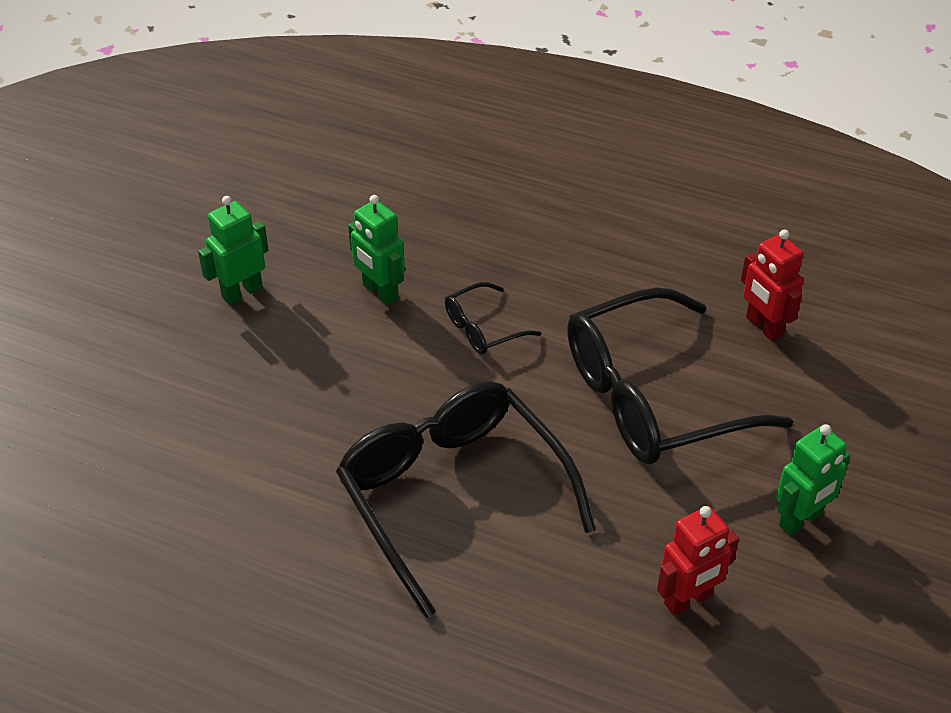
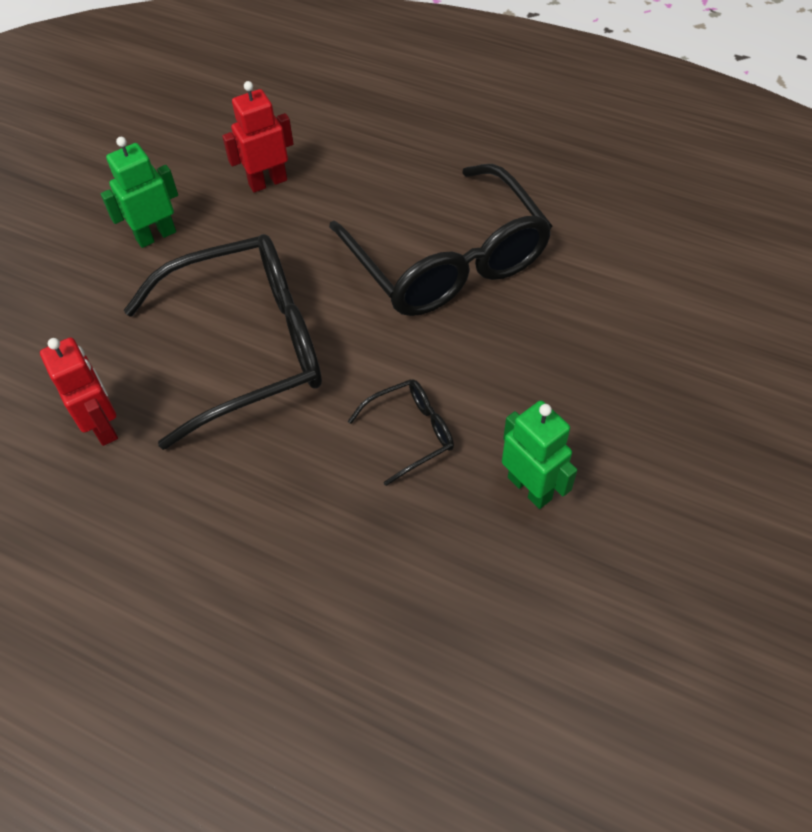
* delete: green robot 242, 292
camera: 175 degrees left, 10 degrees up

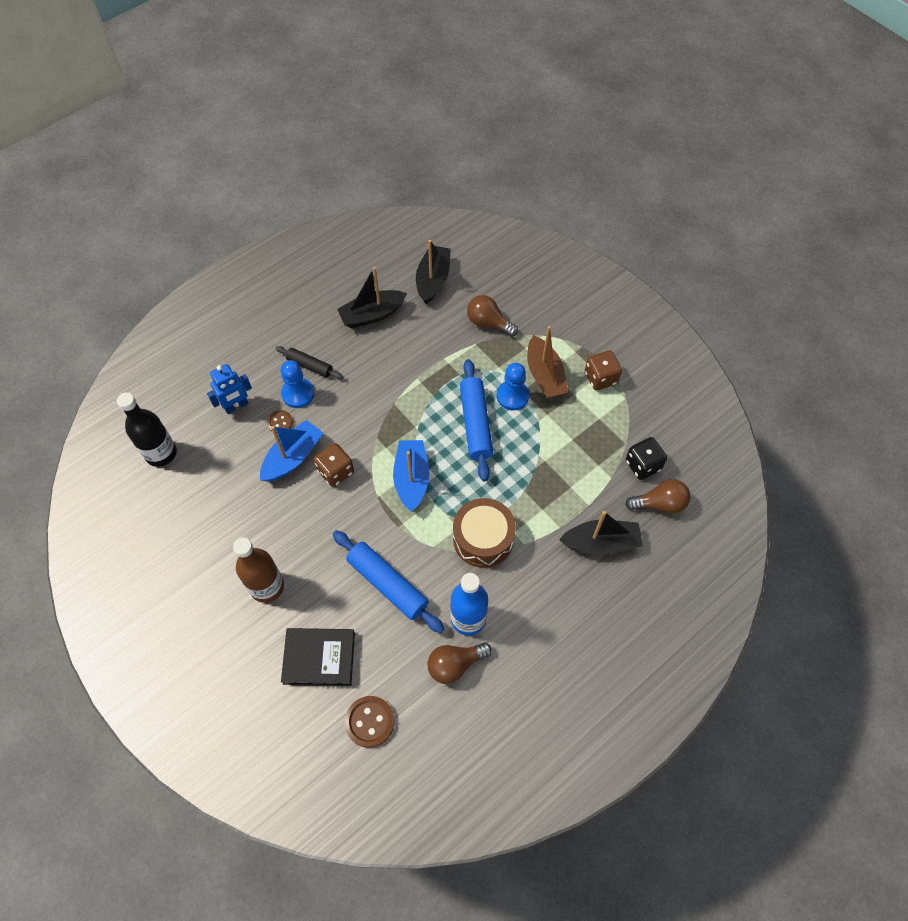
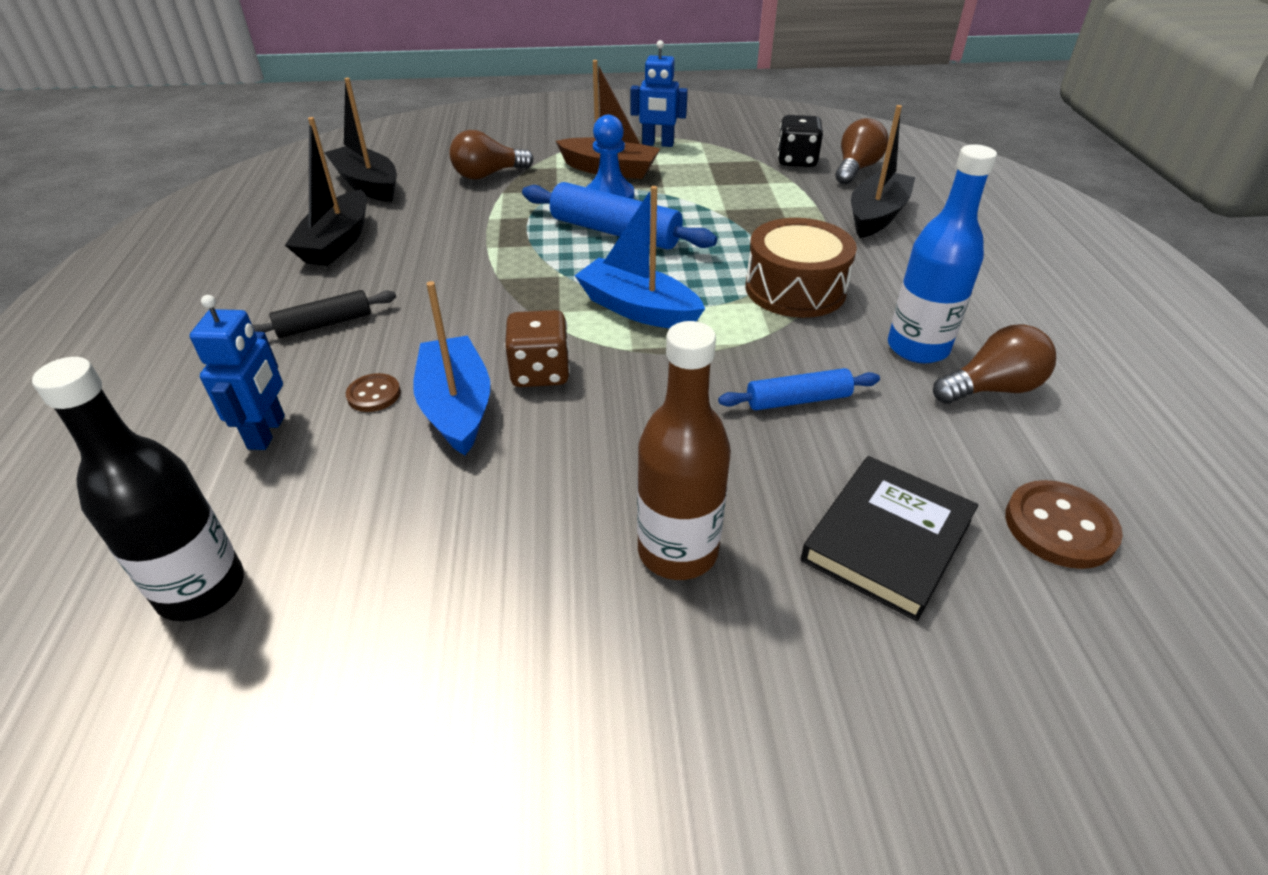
* replace: brown dice 600, 378 to blue robot 658, 144
* resize: blue rolling pin 387, 584 = 798, 400 x0.58
* rotate: brown light bulb 455, 664 = 991, 389 120 degrees counterclockwise
* delete: blue pawn 298, 394
camera: 55 degrees left, 20 degrees down

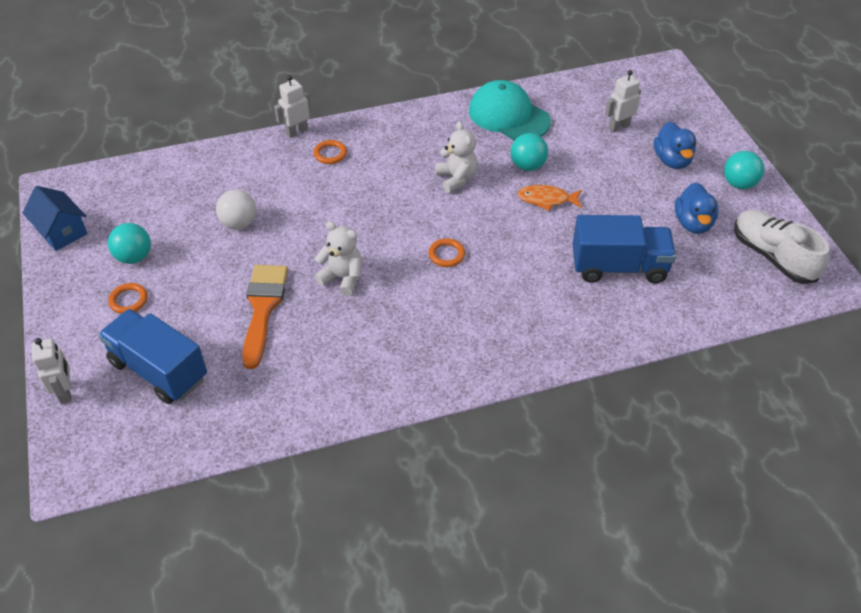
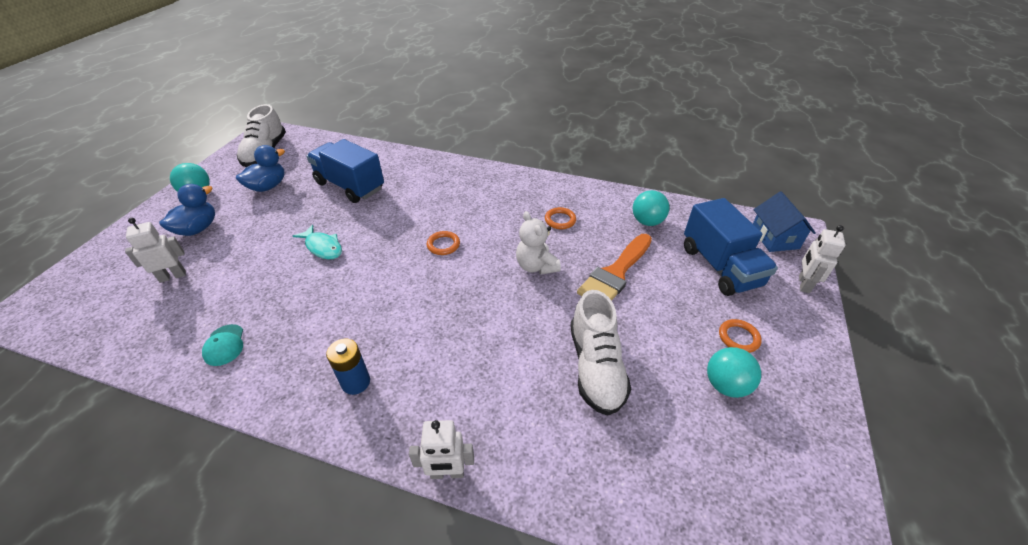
* rotate: white robot 618, 127 = 173, 276 150 degrees clockwise
* resize: turquoise cap 509, 116 = 224, 345 x0.45
* recolor: orange fish 546, 199 to turquoise fish 323, 247
* insert: blue battery 356, 382
* move: orange ring 330, 154 to 560, 220
* replace: white ball 239, 223 to white shoe 596, 367
* move: turquoise ball 527, 166 to 647, 222
* move: blue house 61, 231 to 774, 238
* delete: white teddy bear 456, 179
camera: 145 degrees left, 5 degrees down

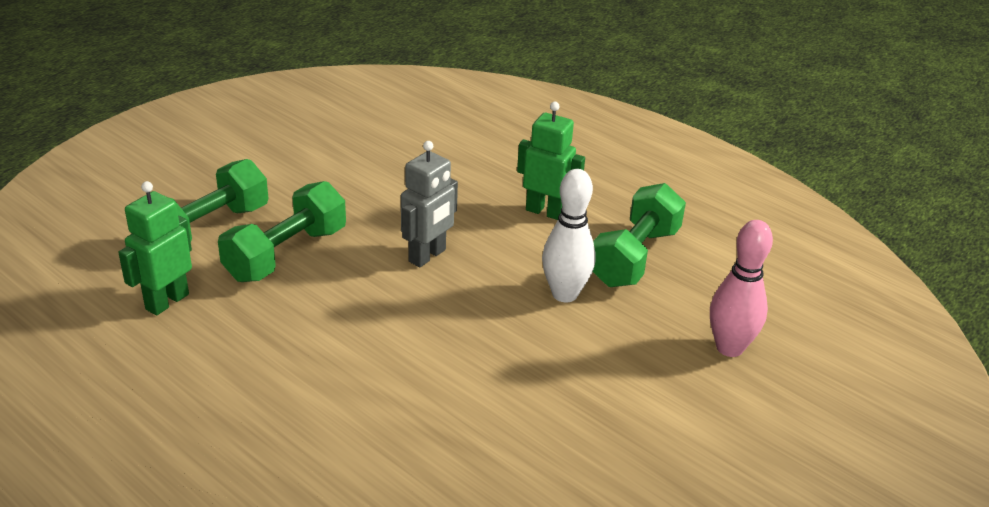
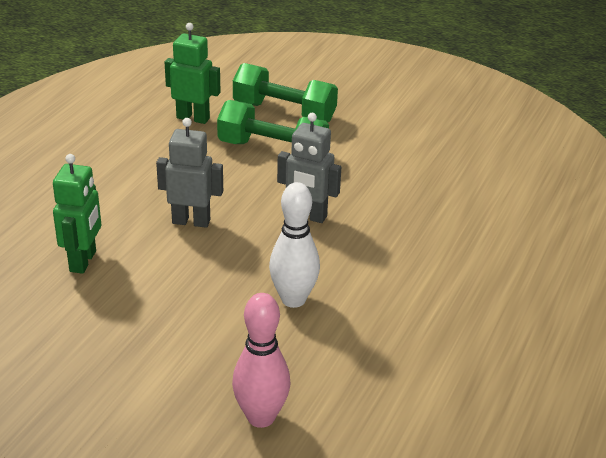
* move: green robot 545, 211 to 83, 261
* insert: grey robot 191, 221
* delete: green dumbbell 634, 257
camera: 75 degrees right, 0 degrees up

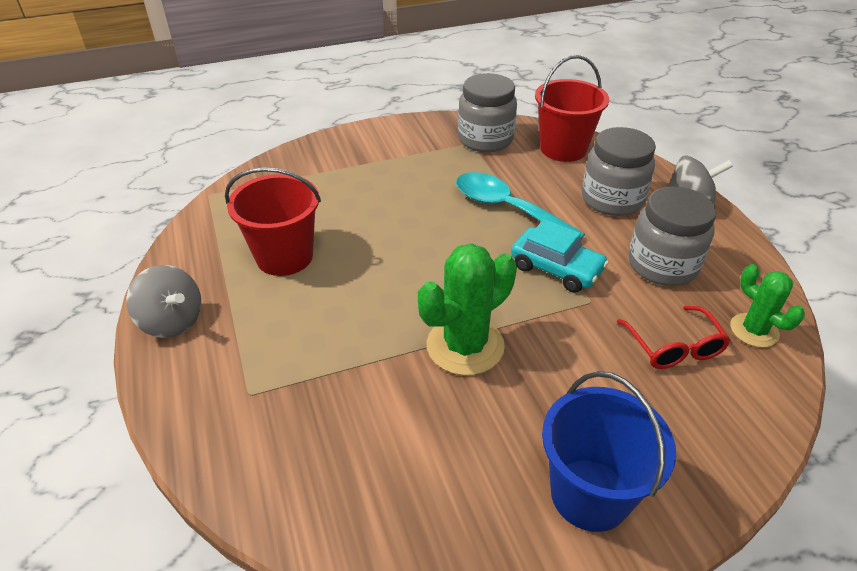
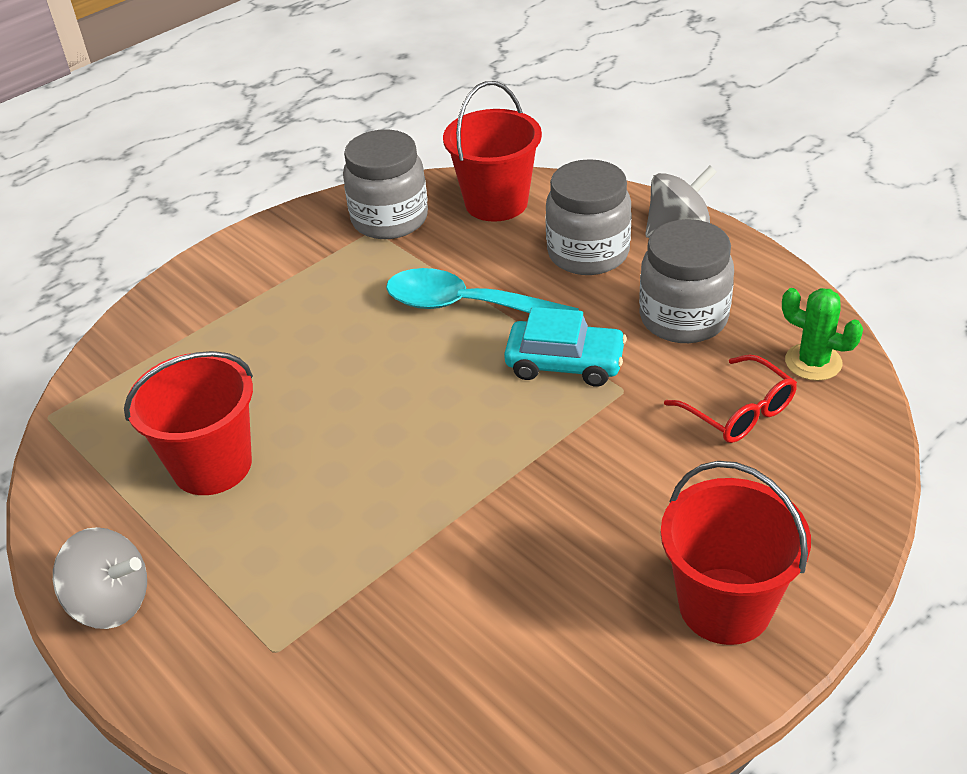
* recolor: blue bucket 590, 494 to red bucket 725, 606
* delete: green cactus 465, 346
camera: 20 degrees left, 0 degrees up

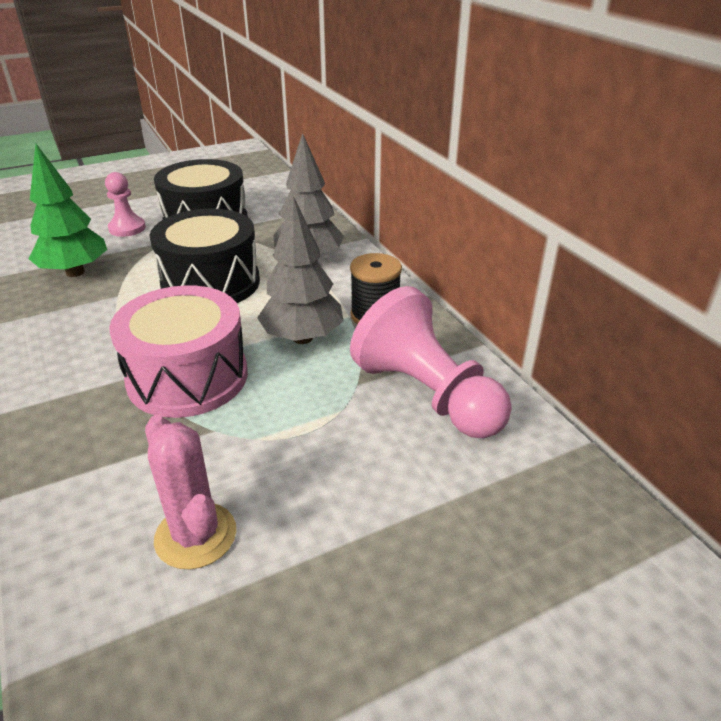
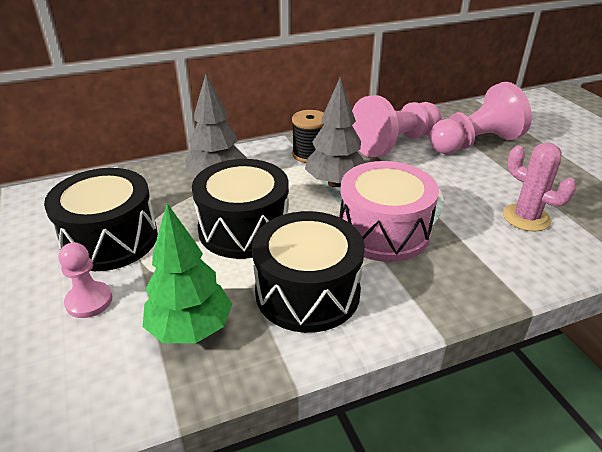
* insert: black drum 307, 292
* insert: pink pawn 474, 143
* rotate: pink cactus 195, 535 = 526, 218 75 degrees clockwise
camera: 85 degrees left, 0 degrees up

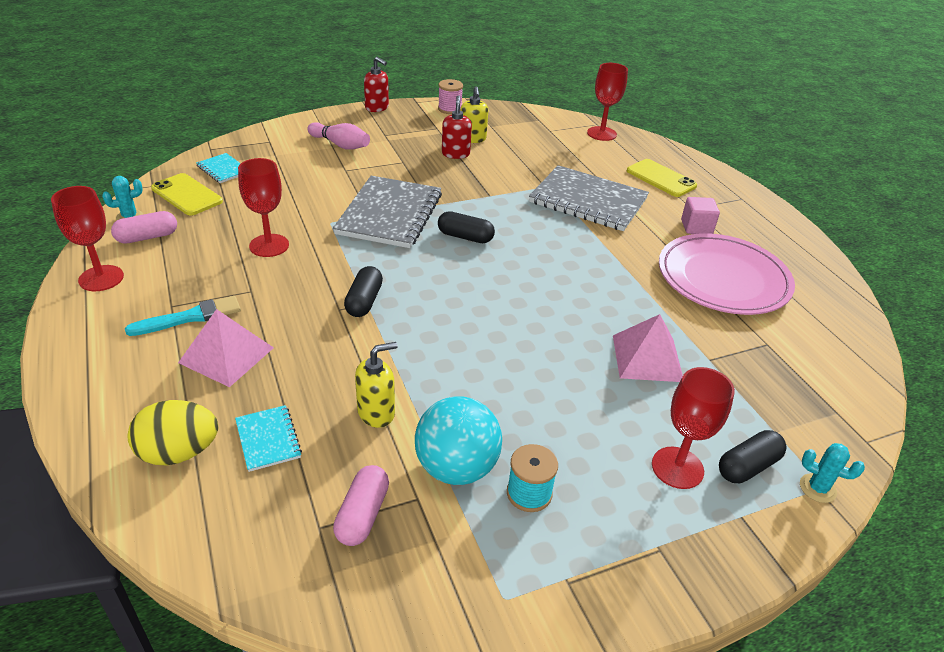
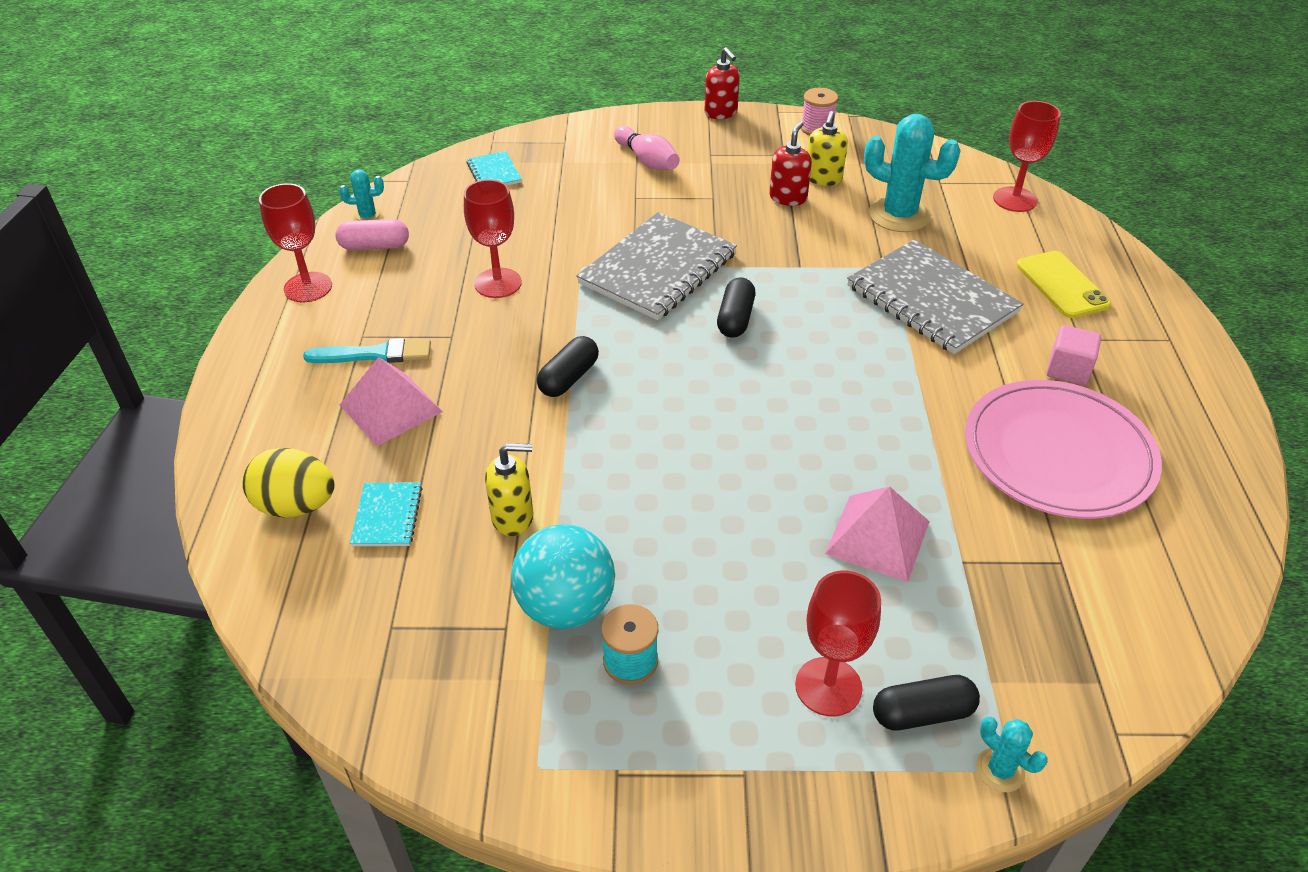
* rotate: black capsule 465, 237 = 735, 319 60 degrees clockwise
* insert: turquoise cactus 899, 215
* delete: yellow phone 187, 195
* delete: pink capsule 362, 515
camera: 25 degrees right, 5 degrees up

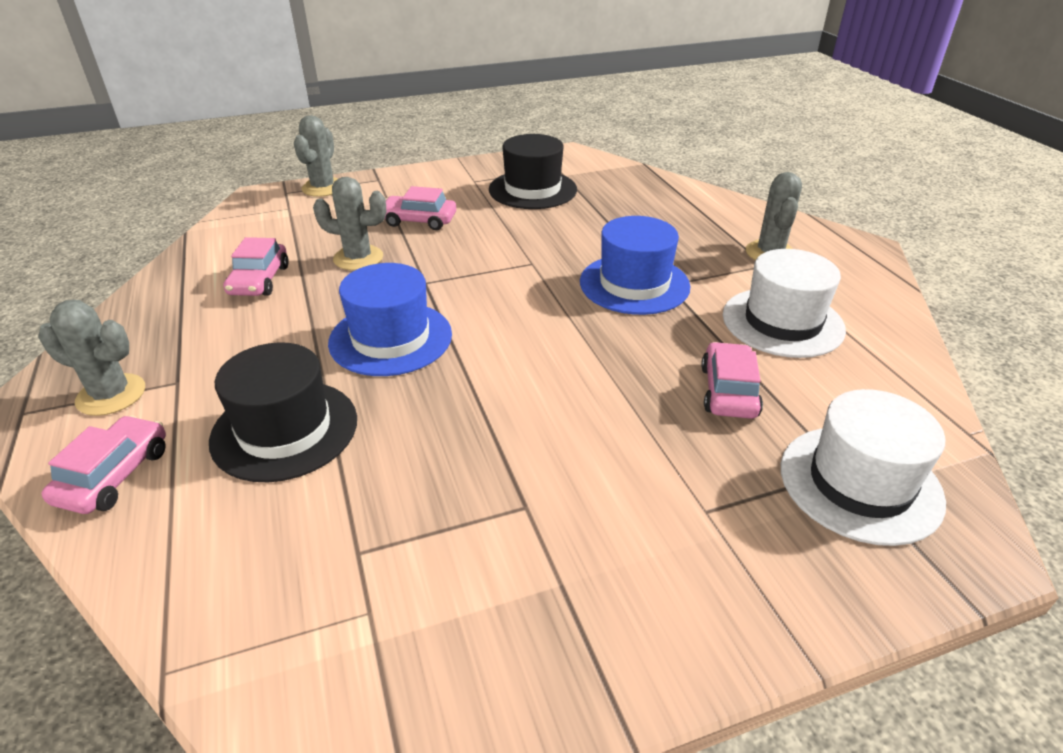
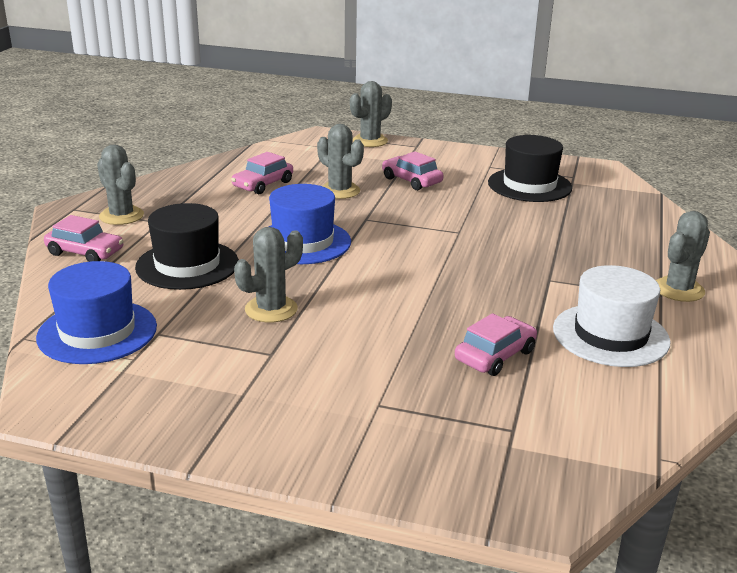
* move: blue hat 634, 284 to 97, 332
* rotate: pink car 114, 475 = 85, 252 60 degrees clockwise
* insert: grey cactus 271, 309
* delete: white hat 860, 483
camera: 35 degrees right, 10 degrees down

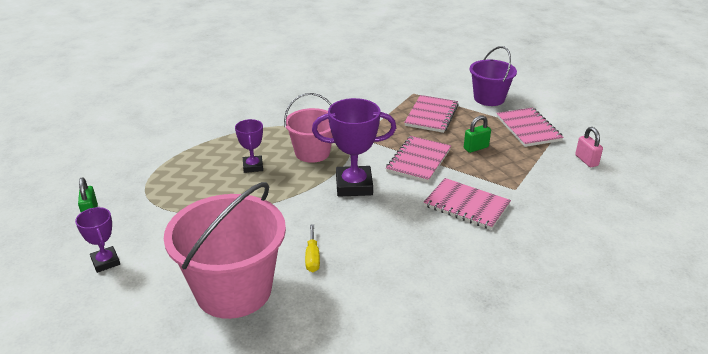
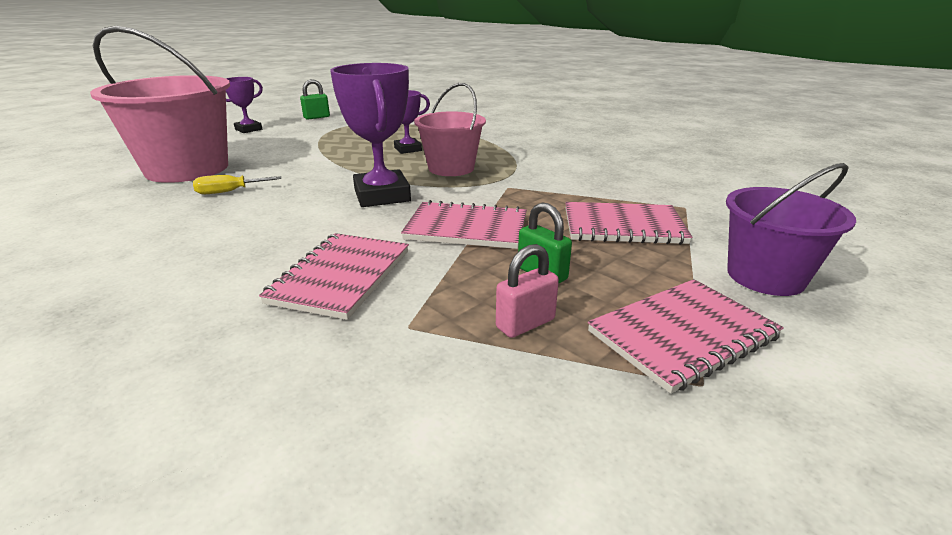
* move: pink padlock 586, 160 to 525, 324
camera: 75 degrees right, 5 degrees down

